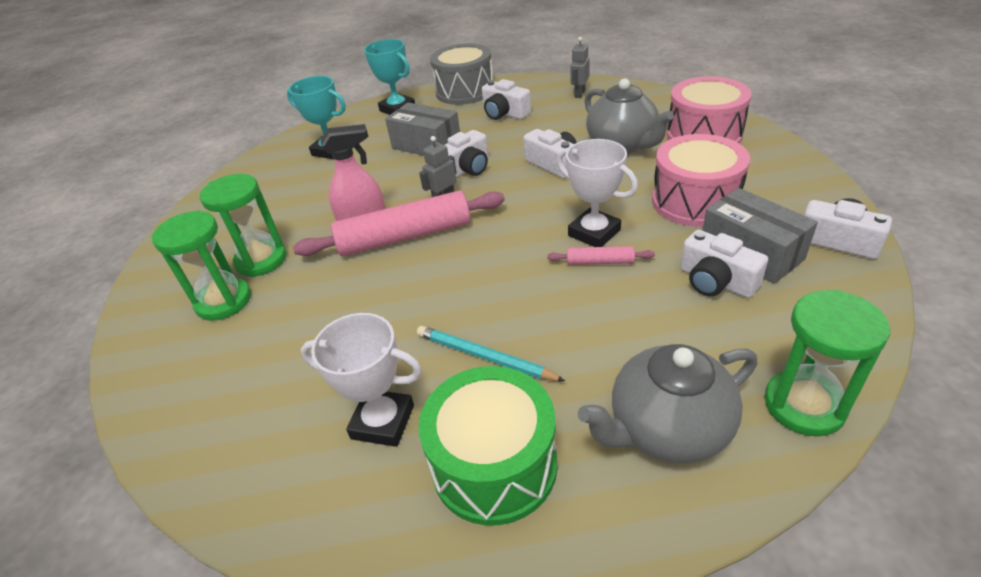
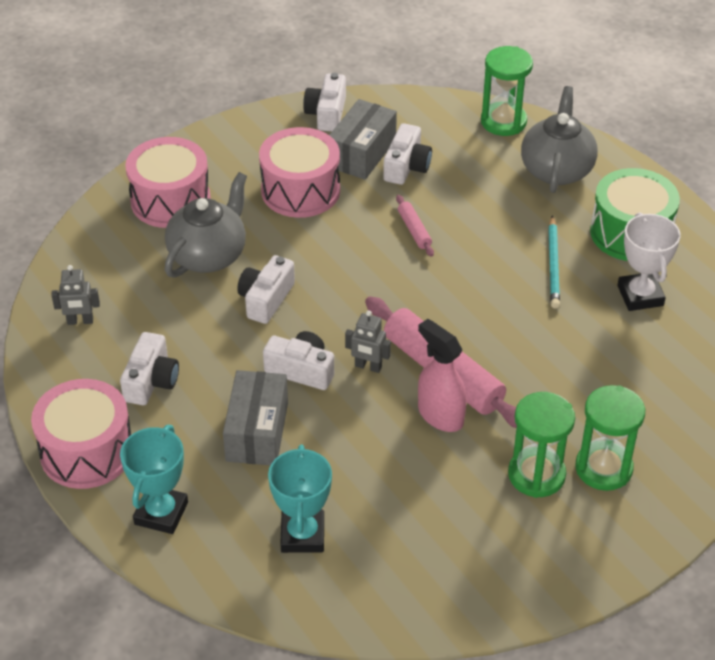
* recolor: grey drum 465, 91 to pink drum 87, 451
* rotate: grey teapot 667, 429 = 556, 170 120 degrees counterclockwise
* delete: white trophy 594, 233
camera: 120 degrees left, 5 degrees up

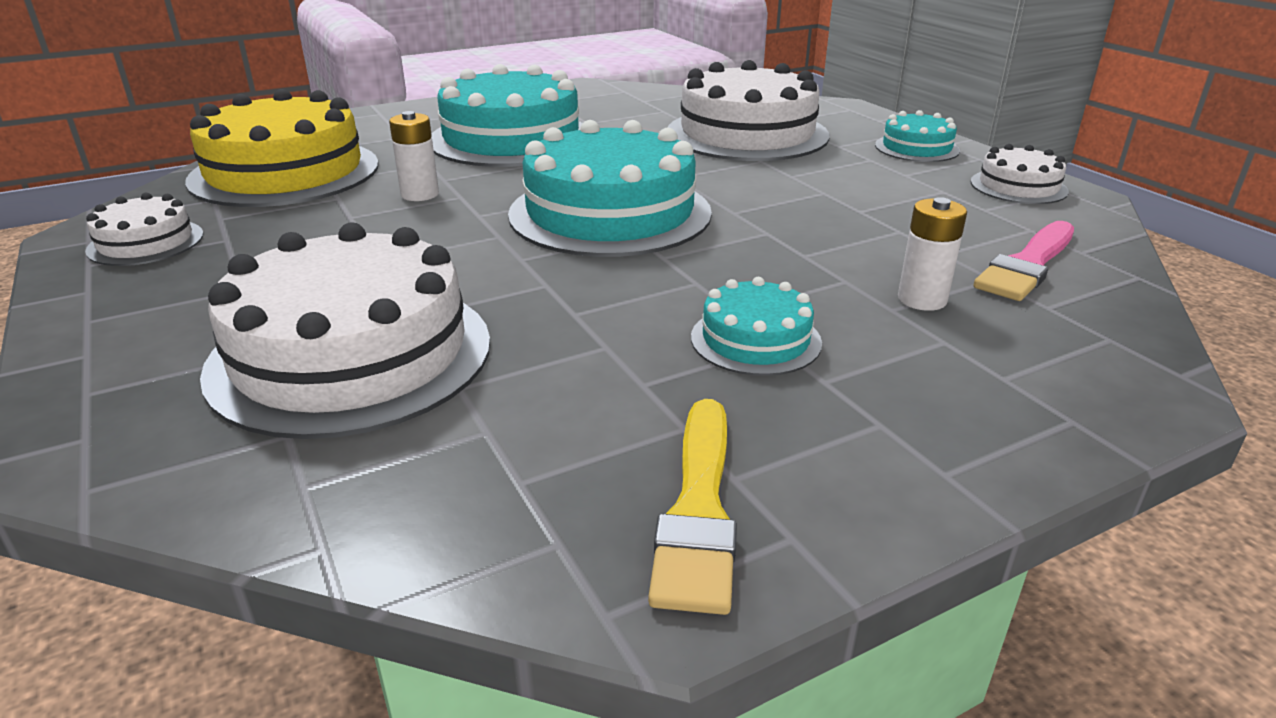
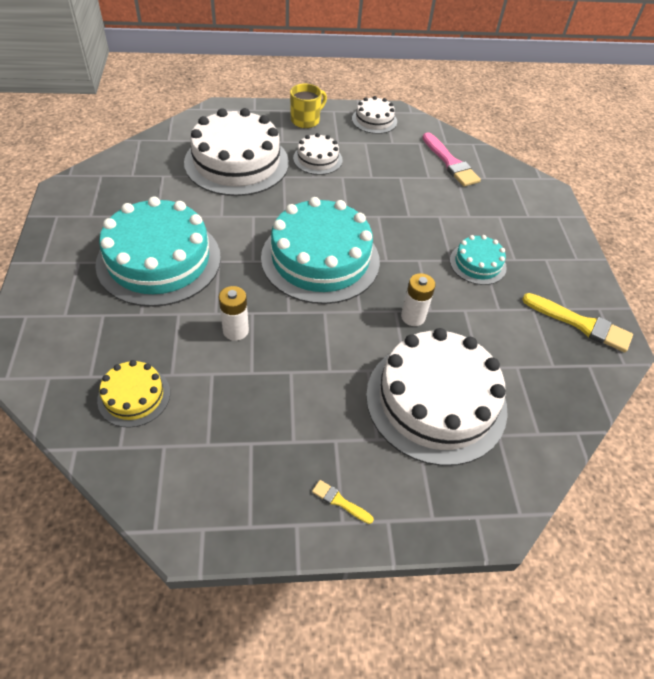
* resize: yellow cake 285, 172 = 134, 396 x0.49
* replace: turquoise cake 916, 148 to yellow mug 306, 120
* move: white cake 146, 242 to 317, 159
* insert: yellow brush 339, 501
* move: white battery 922, 299 to 413, 317
camera: 70 degrees left, 20 degrees up

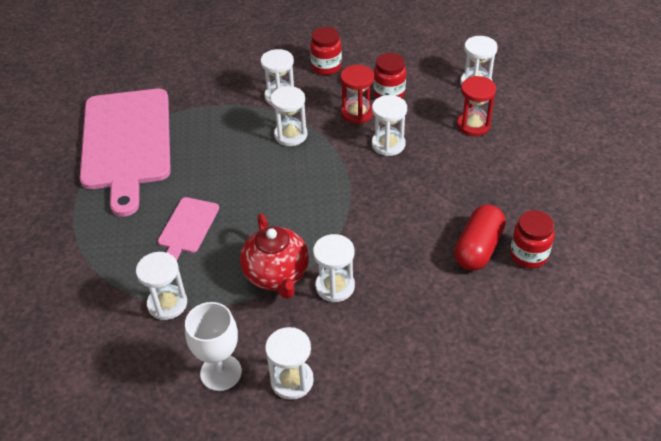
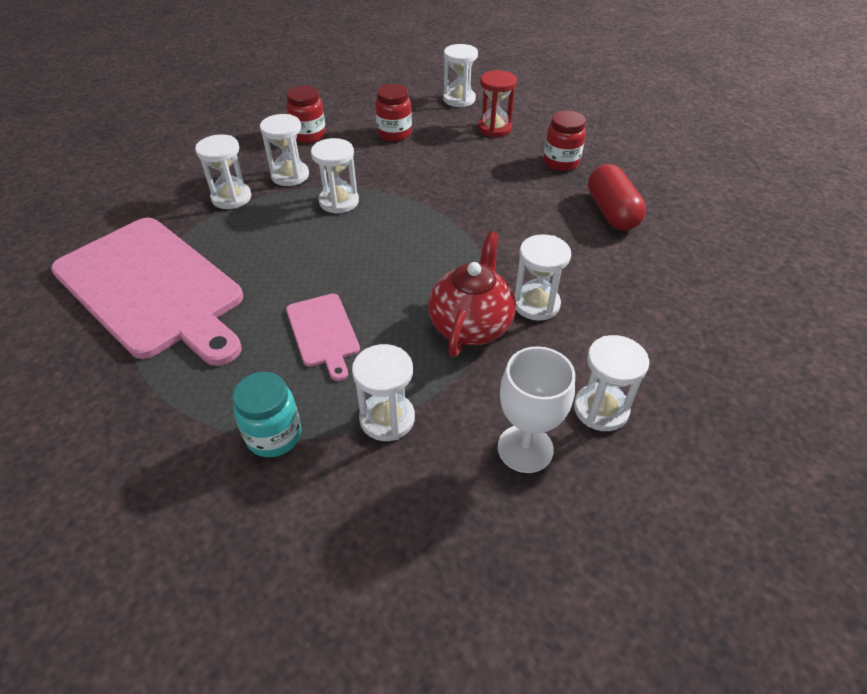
* move: white hourglass 388, 144 to 231, 198
* insert: turquoise jar 274, 436
* rotate: red teapot 277, 275 = 471, 325 105 degrees counterclockwise
* move: red jar 528, 255 to 561, 162
* delete: red hourglass 357, 113
camera: 40 degrees left, 0 degrees up

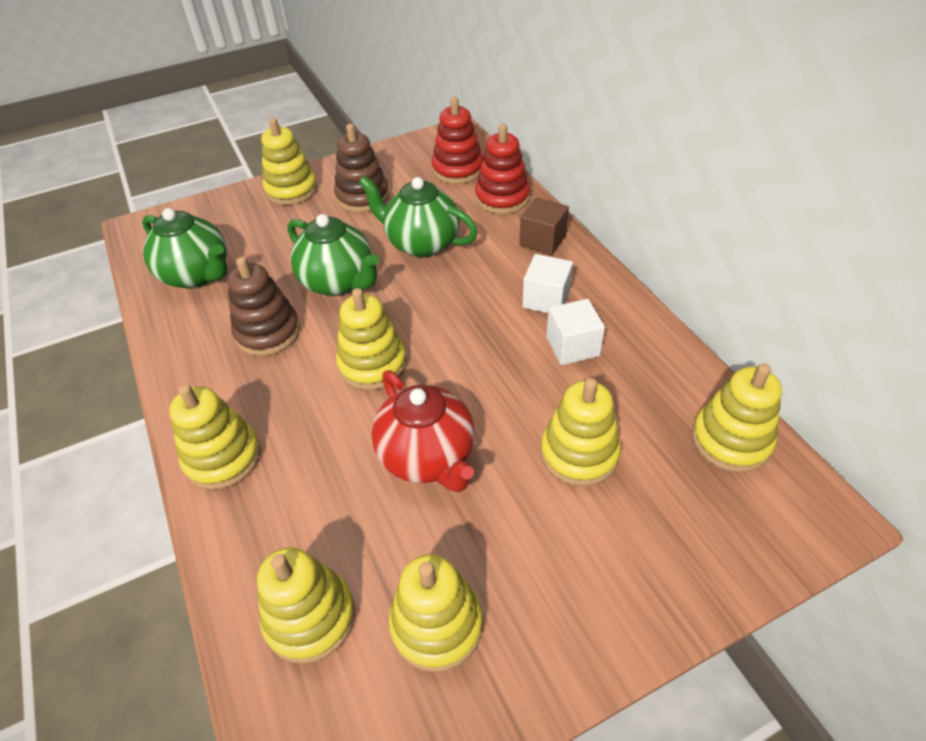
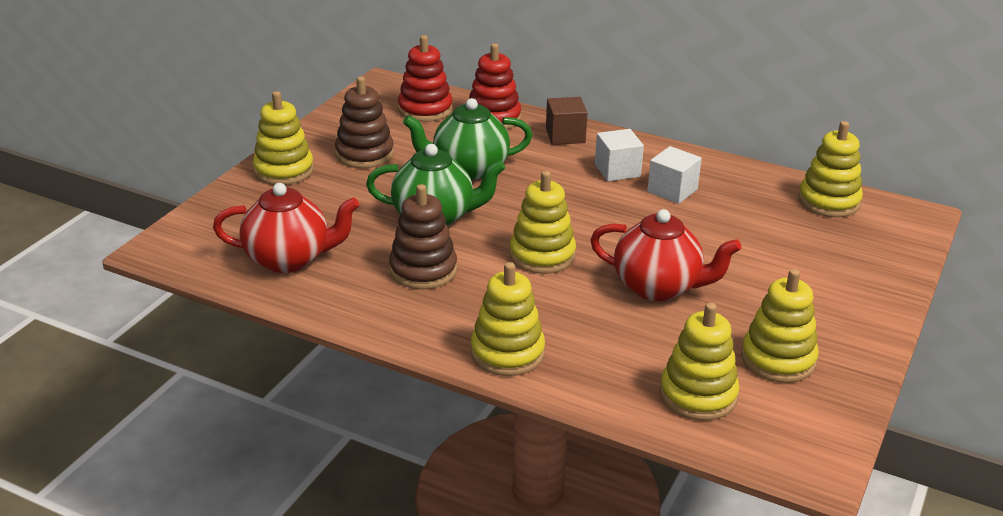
* recolor: green teapot 197, 275 to red teapot 289, 259
* delete: yellow stacking toy 579, 453
camera: 40 degrees left, 15 degrees down

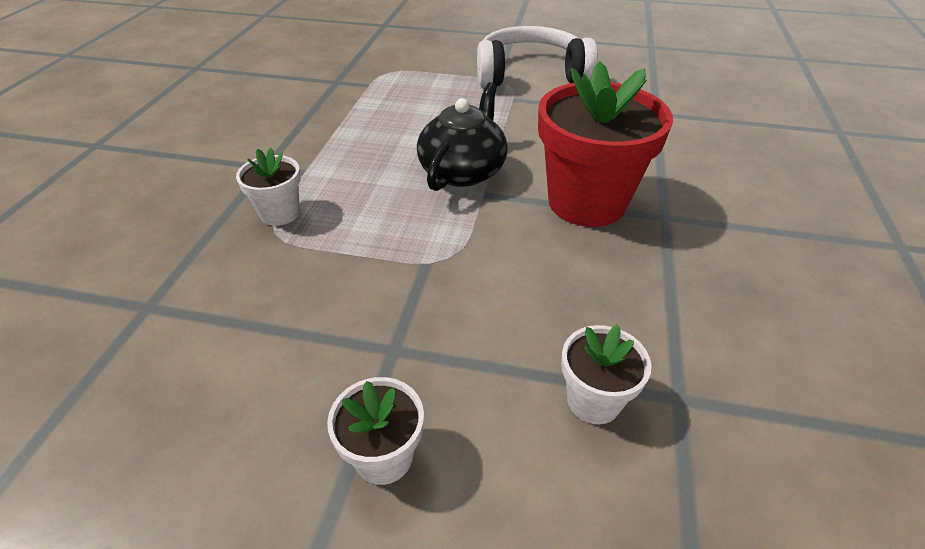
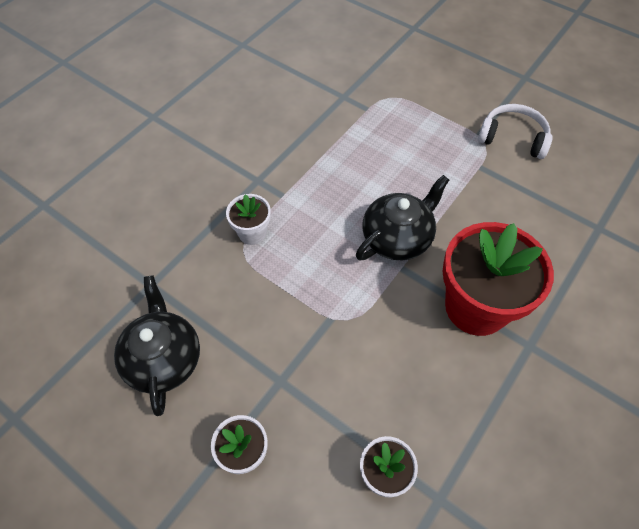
* insert: black teapot 164, 358
* resize: white headphones 530, 74 = 513, 138 x0.65
camera: 25 degrees right, 15 degrees up

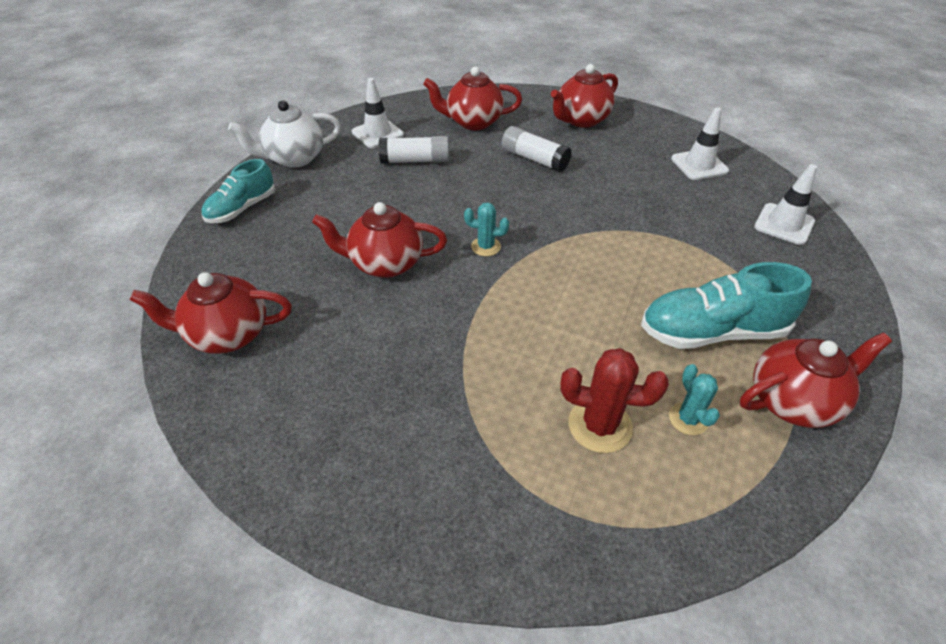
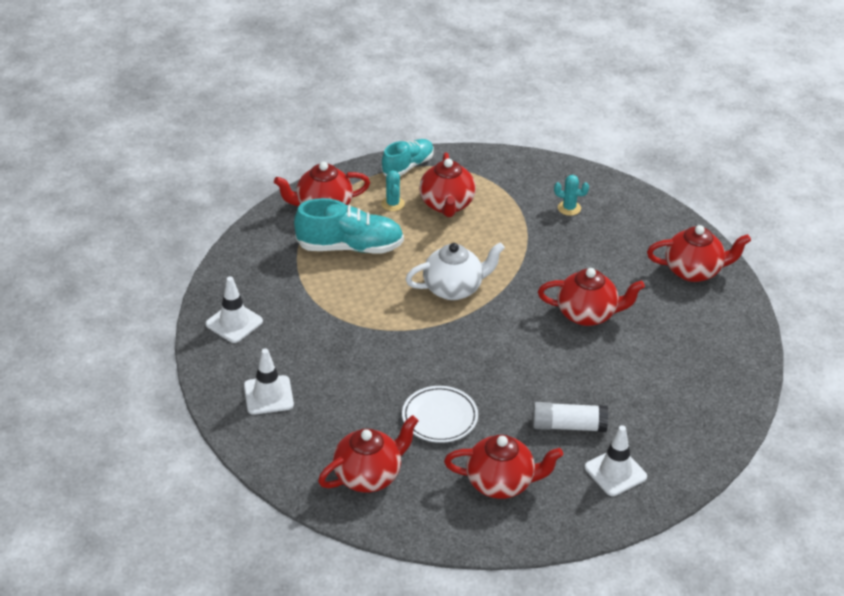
* move: turquoise shoe 242, 209 to 408, 166
* replace: white glue stick 534, 159 to white plate 440, 417
* move: white teapot 294, 158 to 454, 288
* replace: red cactus 600, 425 to red teapot 447, 205
* move: turquoise cactus 486, 246 to 569, 208
camera: 175 degrees left, 5 degrees down

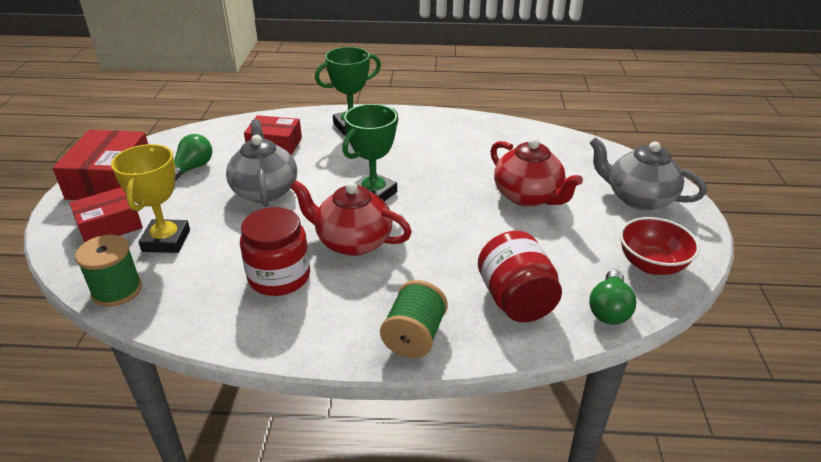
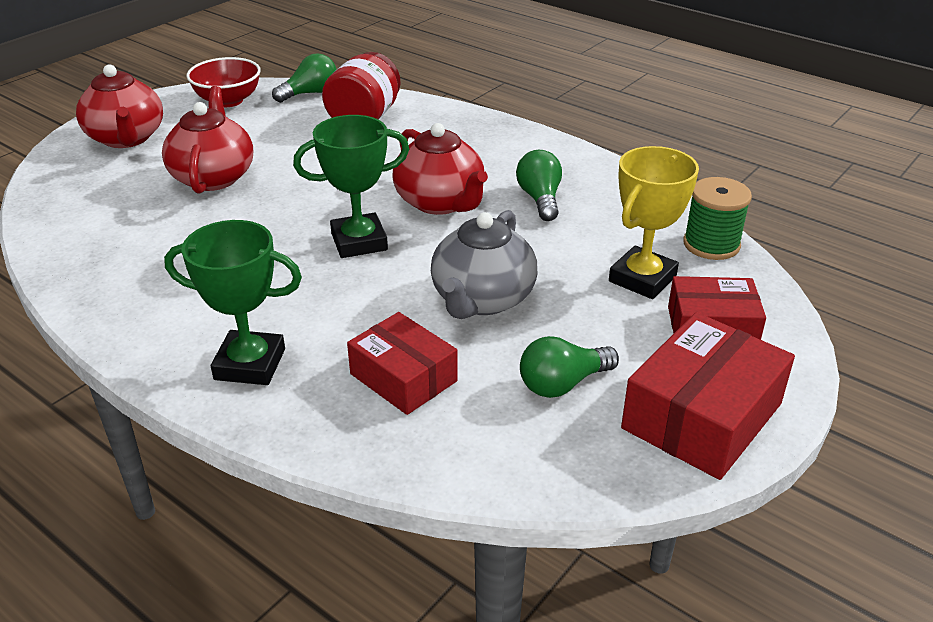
* recolor: grey teapot 638, 198 to red teapot 127, 138
* replace: red jar 279, 277 to green light bulb 540, 199
* delete: green spool 414, 336
camera: 145 degrees left, 0 degrees up

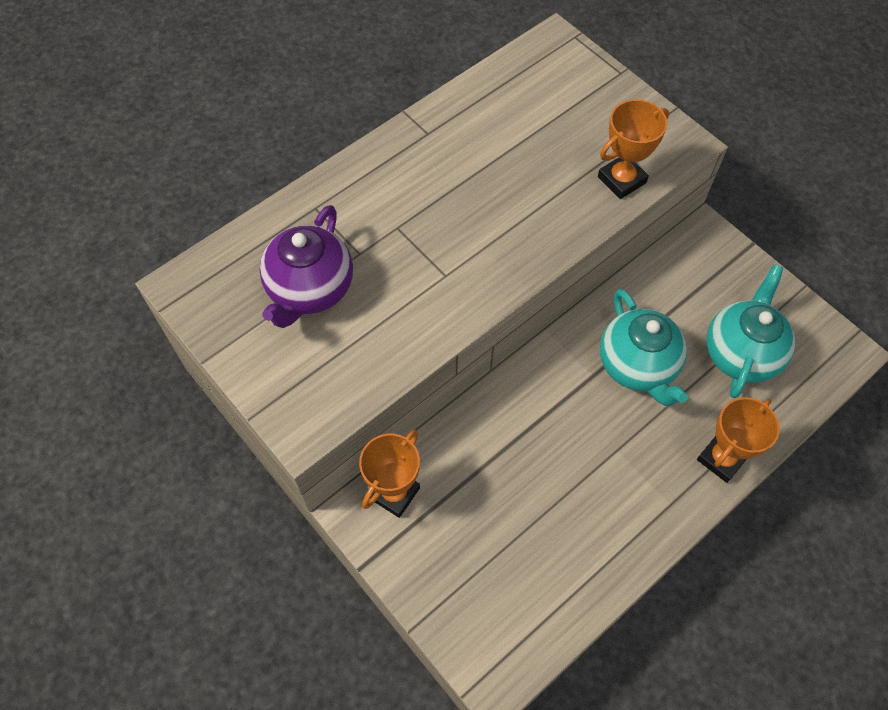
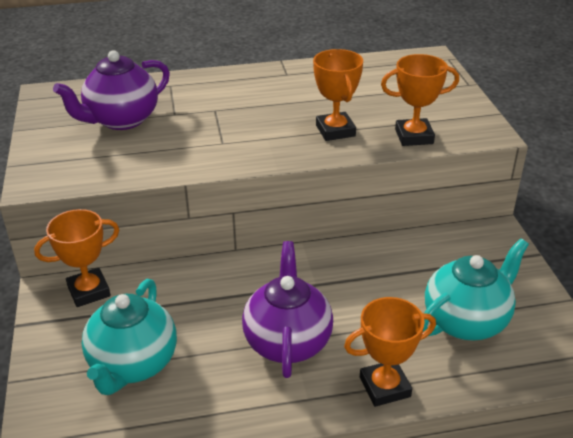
* move: turquoise teapot 638, 366 to 133, 365
* insert: purple teapot 287, 341
* insert: orange trophy 335, 131
camera: 30 degrees right, 25 degrees down

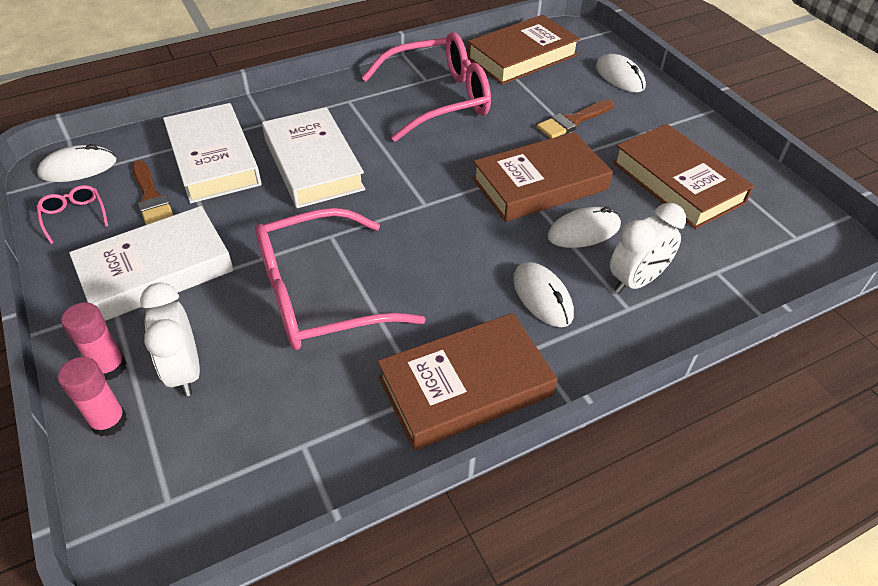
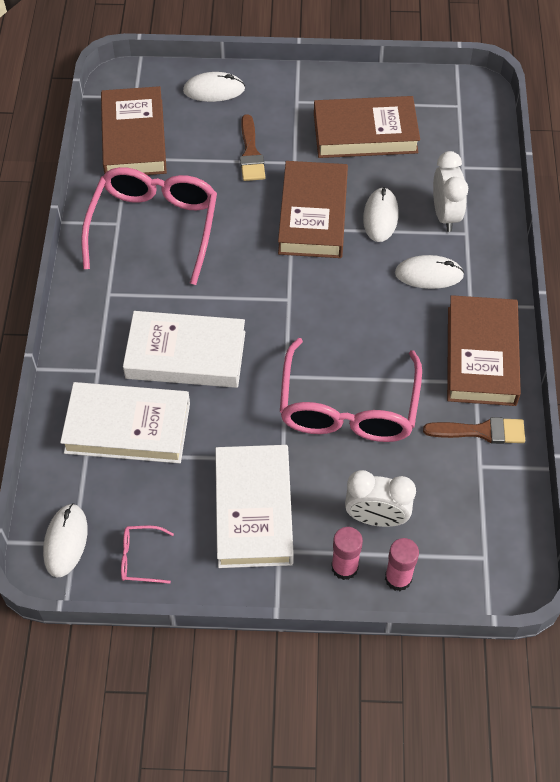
* move: brown brush 151, 198 to 481, 431
camera: 60 degrees left, 10 degrees up

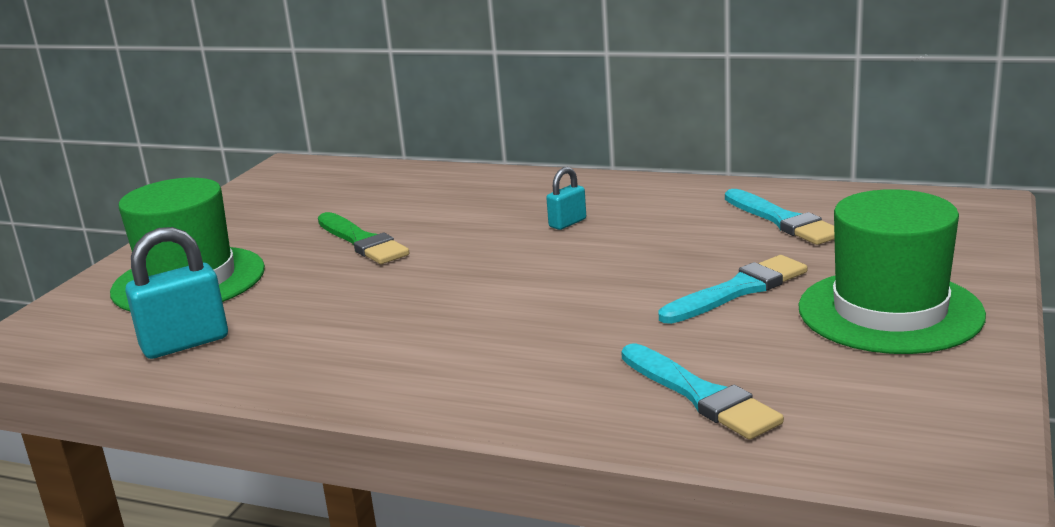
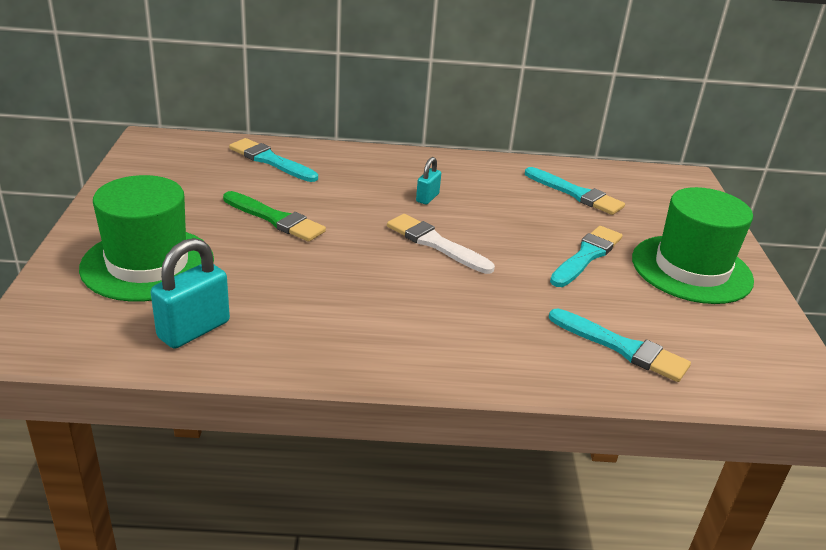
* insert: turquoise brush 270, 161
* insert: white brush 435, 243
camera: 25 degrees left, 10 degrees up

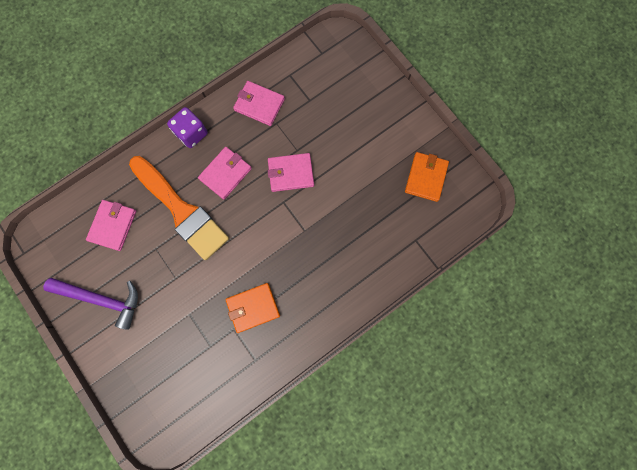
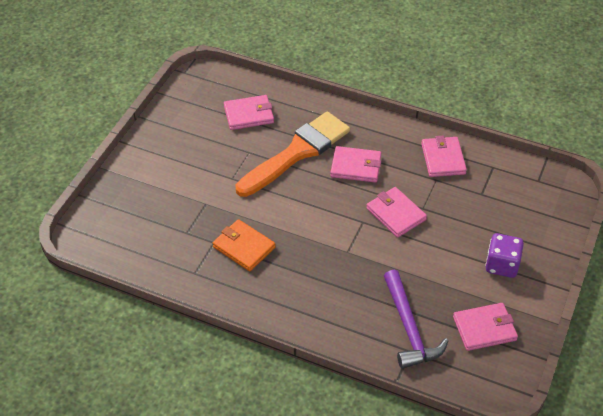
* rotate: orange brush 181, 210 = 297, 153 150 degrees counterclockwise
* move: purple hammer 101, 299 to 409, 328
* recolor: orange wallet 426, 177 to pink wallet 484, 328
* move: purple dice 192, 134 to 501, 265
camera: 60 degrees right, 30 degrees down

